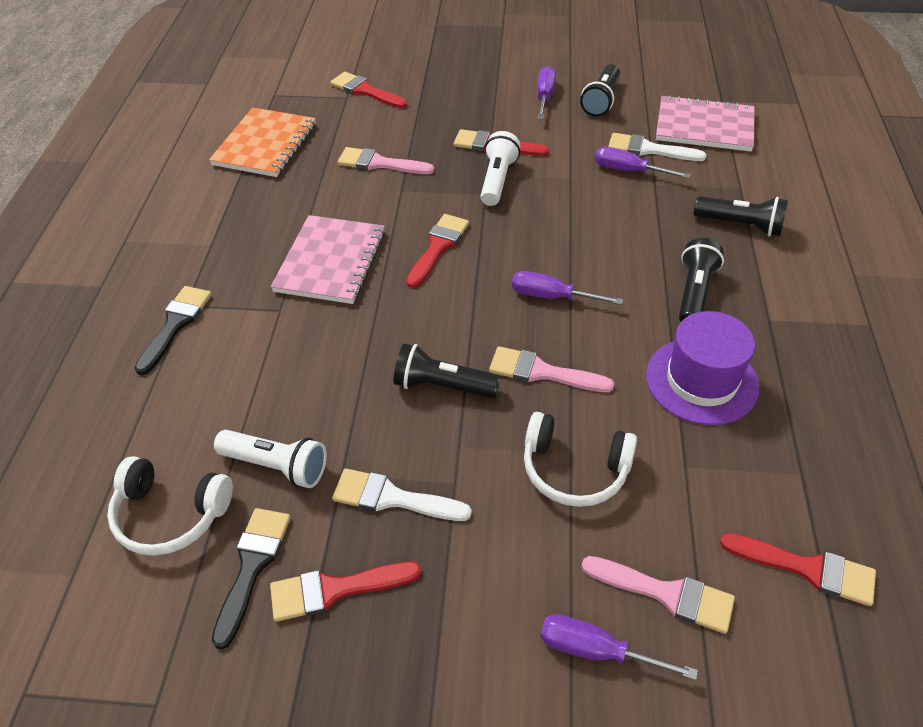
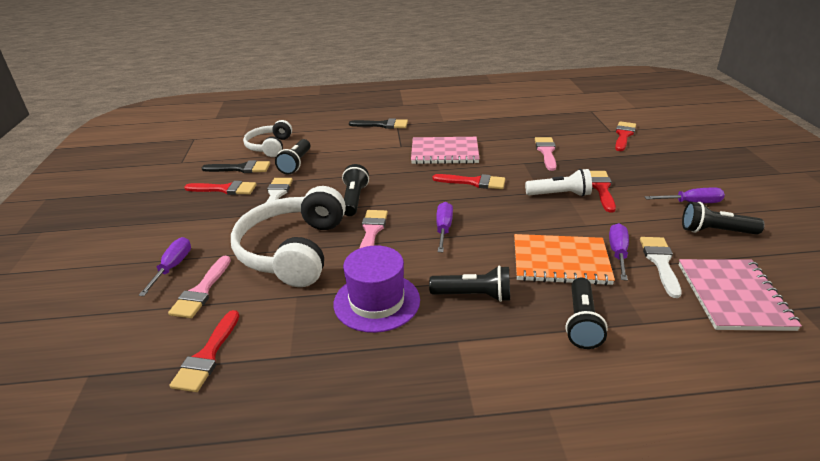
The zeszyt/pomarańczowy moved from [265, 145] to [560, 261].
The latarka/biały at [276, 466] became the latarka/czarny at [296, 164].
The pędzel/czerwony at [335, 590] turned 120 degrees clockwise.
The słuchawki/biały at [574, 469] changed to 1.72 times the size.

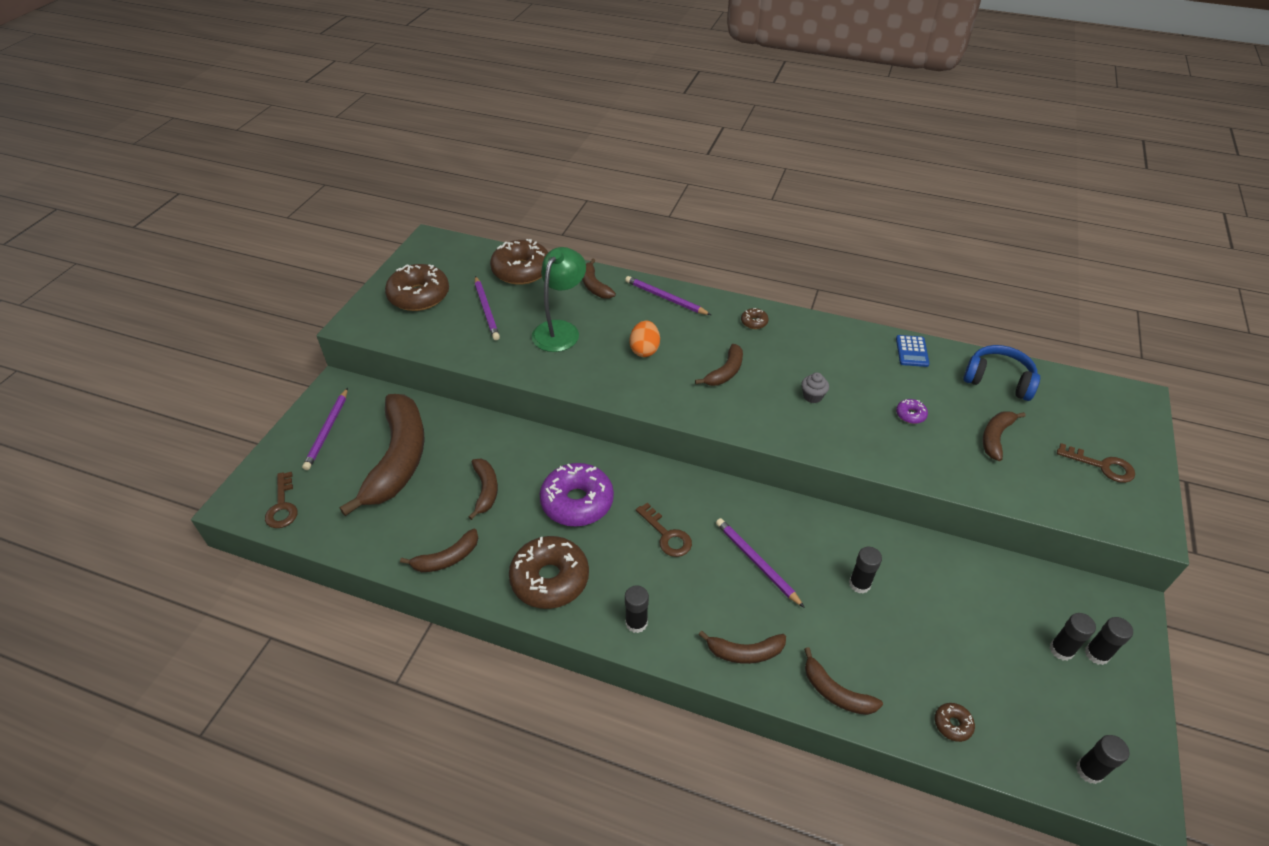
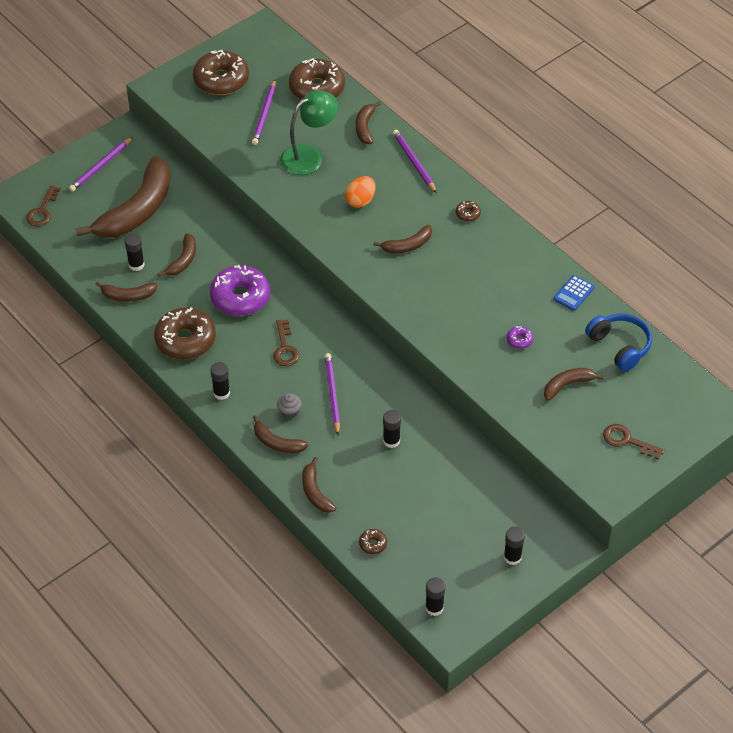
The muffinka/szary moved from [812, 396] to [289, 412].
The klej w sztyfcie/czarny moved from [1061, 650] to [136, 265].
The klucz/brązowy at [1102, 466] turned 150 degrees clockwise.

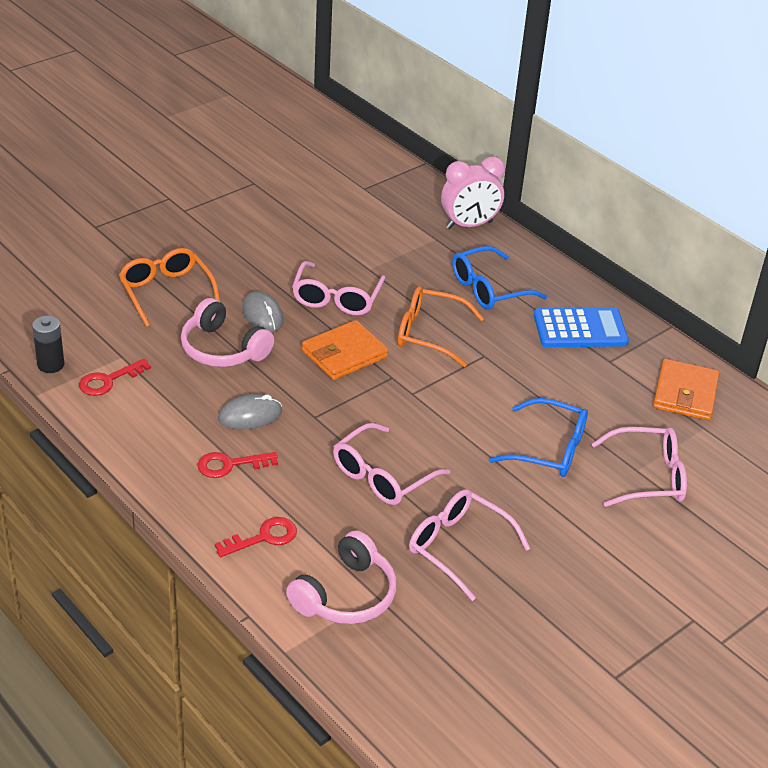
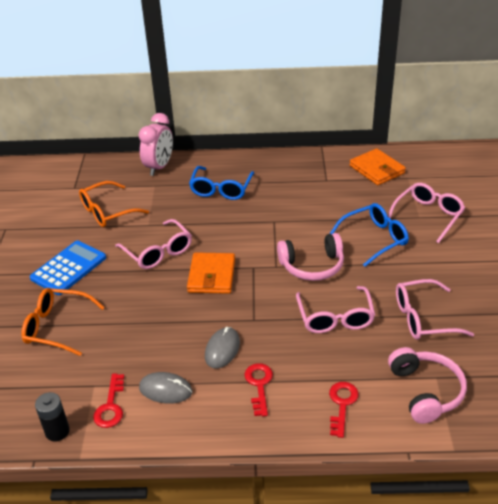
The słuchawki/różowy moved from [222, 349] to [312, 266].
The klucz/czerwony at [230, 465] turned 150 degrees clockwise.
The myszka/szary moved from [262, 315] to [165, 390].
The okulary/pomarańczowy moved from [429, 334] to [107, 211].
The kalkulator/niebieski moved from [580, 329] to [68, 268].

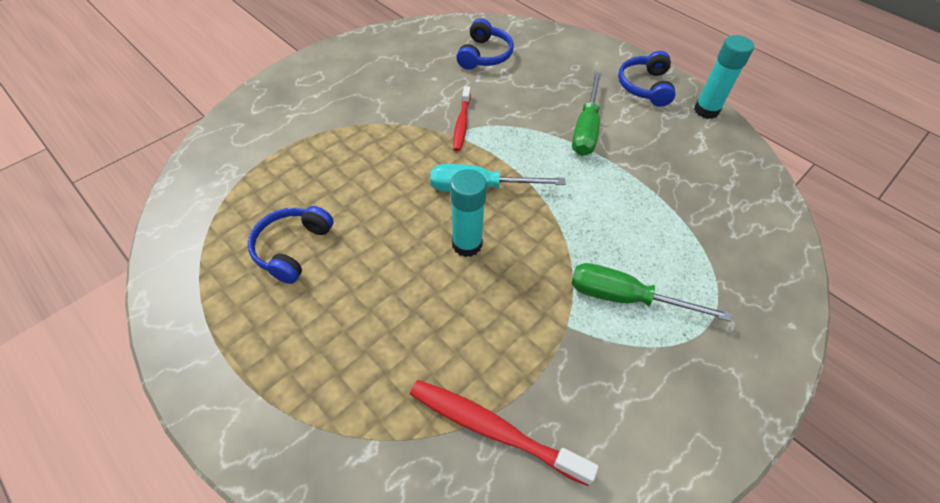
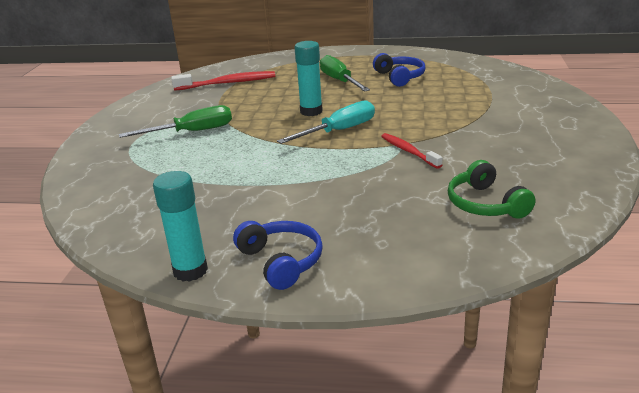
The słuchawki/niebieski at [484, 55] became the słuchawki/zielony at [485, 204].
The śrubokręt/zielony moved from [586, 129] to [339, 81].

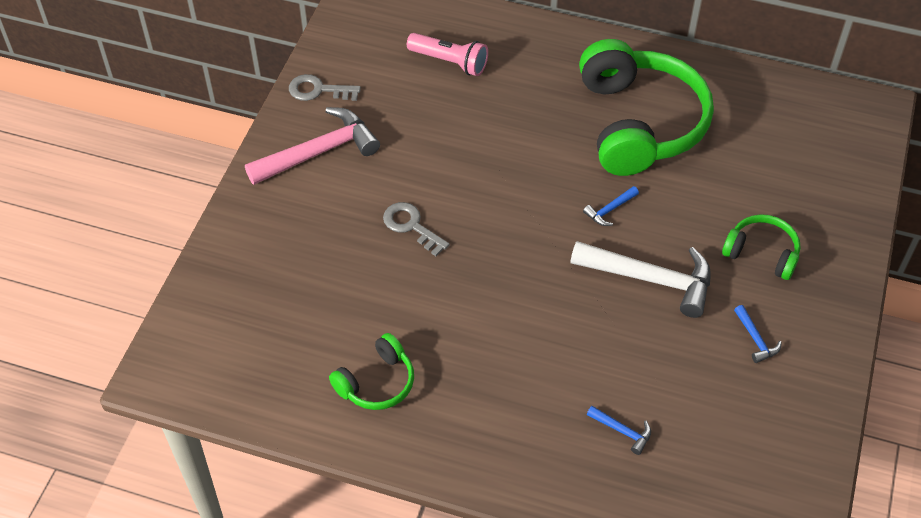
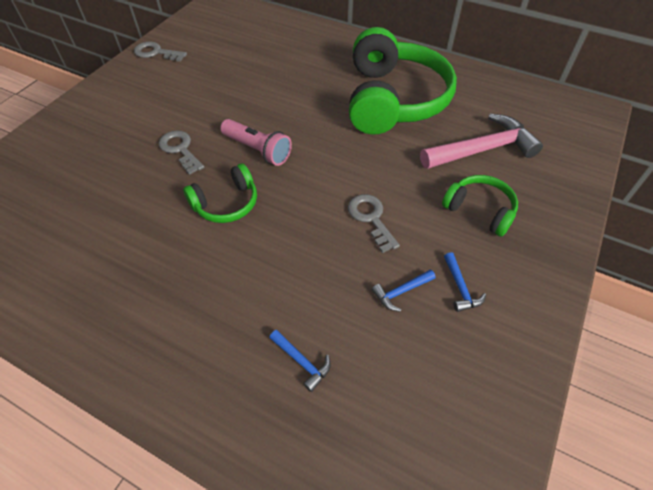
The młotek/różowy moved from [319, 152] to [482, 149].
The słuchawki/zielony moved from [377, 382] to [226, 204].
The latarka/różowy moved from [450, 62] to [258, 150].
The młotek/biały at [650, 279] was replaced by the klucz/szary at [371, 218].
The młotek/niebieski moved from [610, 210] to [401, 292].

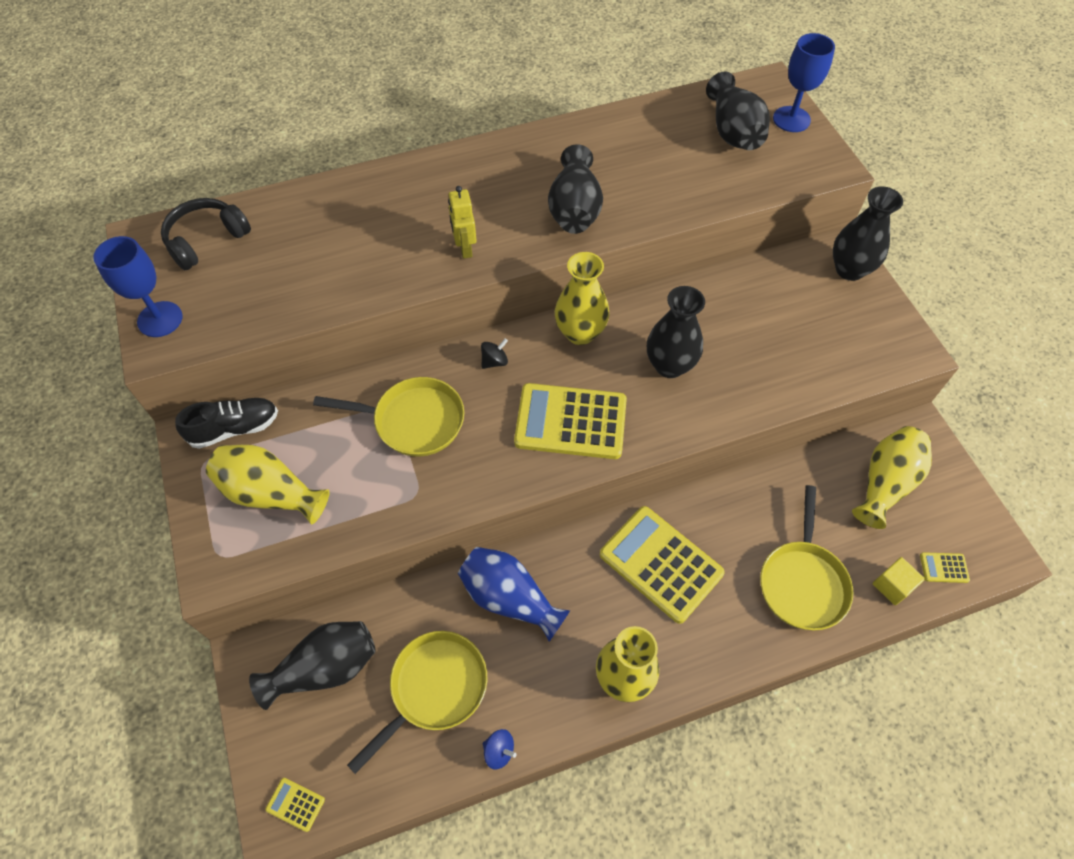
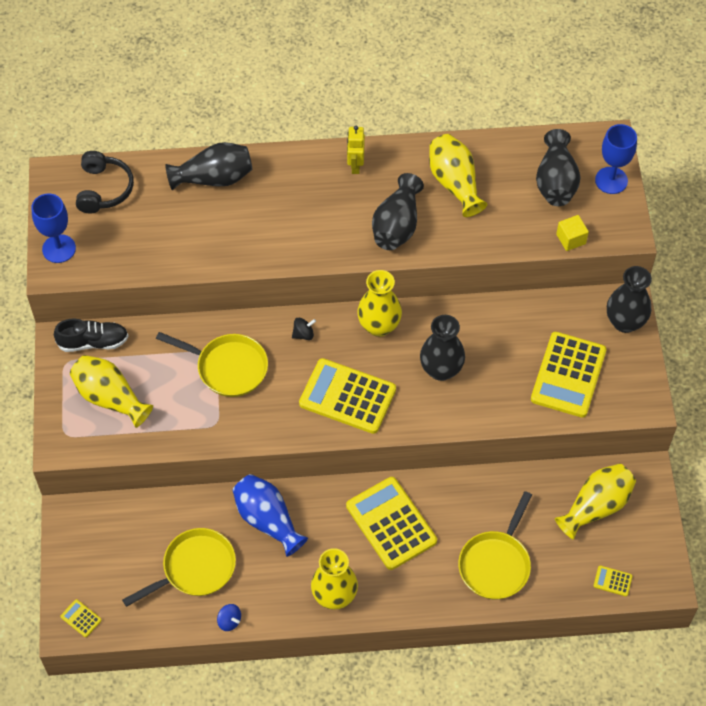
The słuchawki/czarny at [206, 240] turned 120 degrees clockwise.
The wazon/czarny moved from [325, 668] to [214, 178].
The robot/żółty moved from [465, 248] to [355, 165].
The sześcian/żółty moved from [892, 586] to [571, 239].
The wazon/żółty at [455, 183] appeared.
The kalkulator/żółty at [568, 375] appeared.

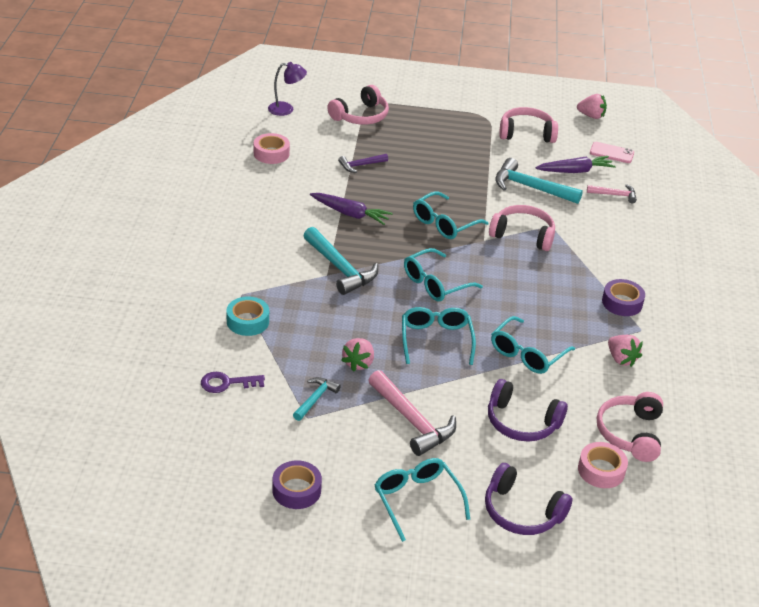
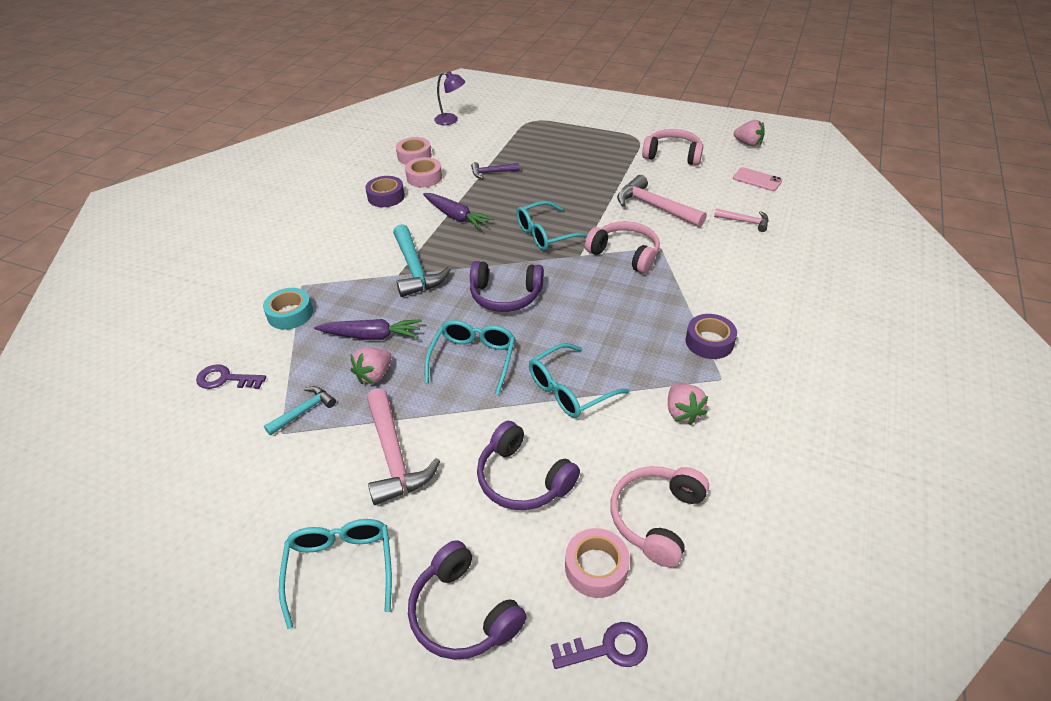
The taśma klejąca/fioletowy moved from [296, 490] to [386, 197].
The słuchawki/różowy at [360, 116] disappeared.
The okulary/turkusowy at [435, 283] was replaced by the słuchawki/fioletowy at [505, 295].
The młotek/turkusowy at [530, 187] became the młotek/różowy at [654, 206].
The marchewka/fioletowy moved from [575, 171] to [371, 336].
The taśma klejąca/różowy at [424, 177] appeared.
The klucz/fioletowy at [607, 648] appeared.

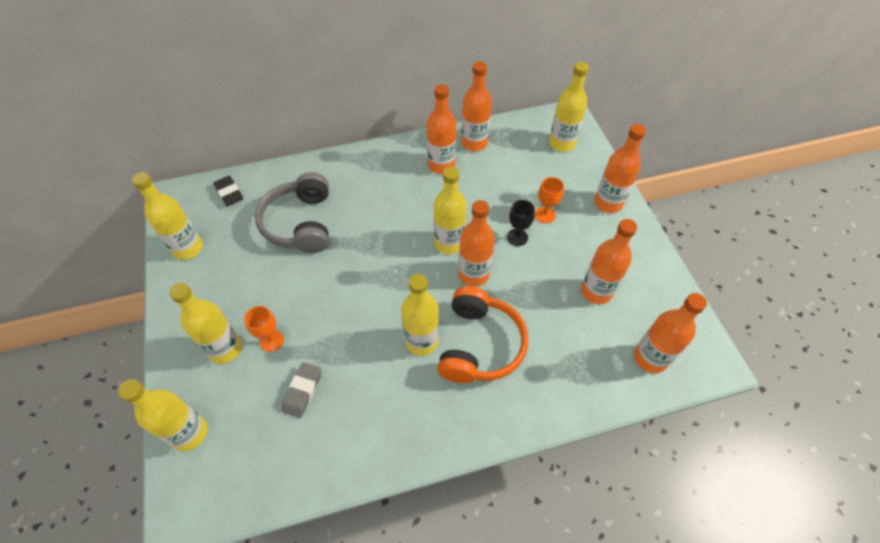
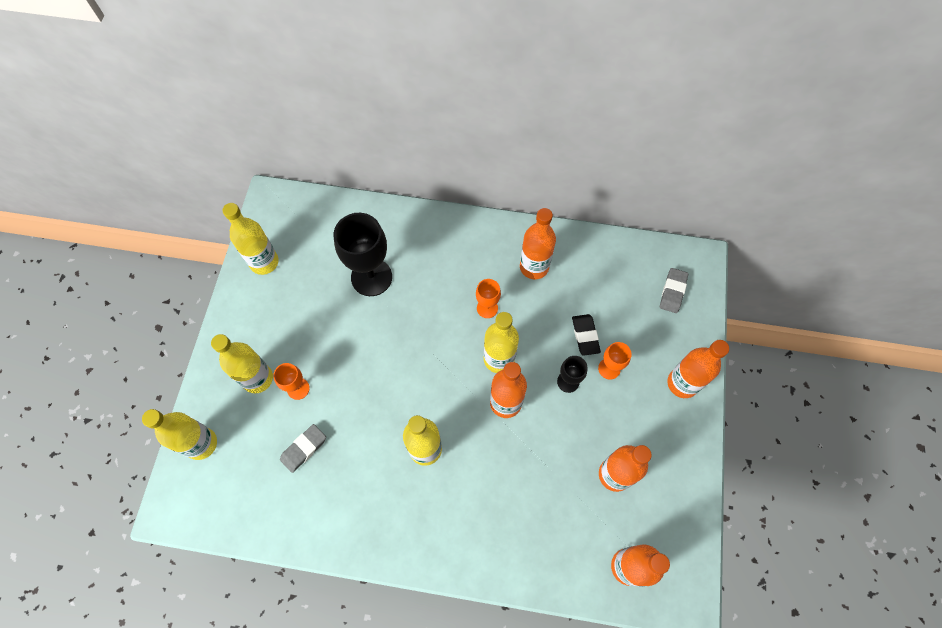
The gumka do mazania/czarny moved from [229, 193] to [585, 336].
The słuchawki/szary at [300, 223] was replaced by the kielich/czarny at [371, 277].
The słuchawki/pomarańczowy at [479, 344] disappeared.
The butelka/pomarańczowy at [474, 143] disappeared.
The butelka/żółty at [561, 143] was replaced by the gumka do mazania/szary at [672, 292].
The kielich/pomarańczowy at [487, 308] appeared.

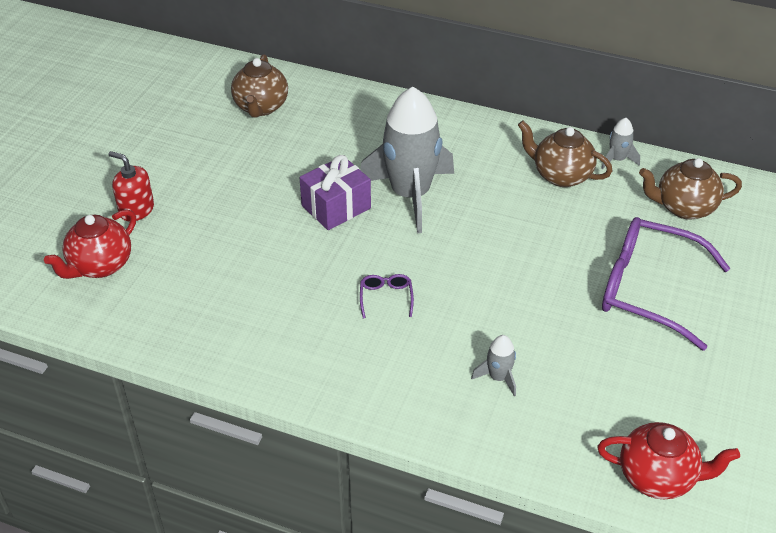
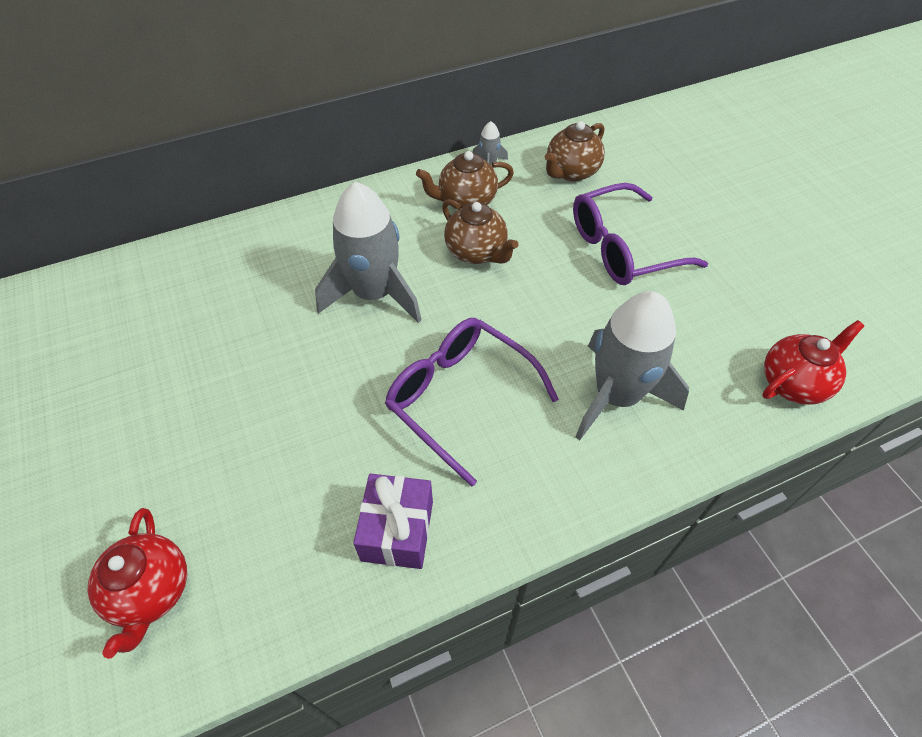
The dozownik mydła/czerwony at [136, 210] disappeared.
The imbryk/brązowy moved from [261, 107] to [476, 252].
The prezent/fioletowy moved from [336, 207] to [397, 530].
The okulary/fioletowy at [386, 298] changed to 2.49 times the size.
The rakieta/szary at [498, 377] changed to 2.41 times the size.

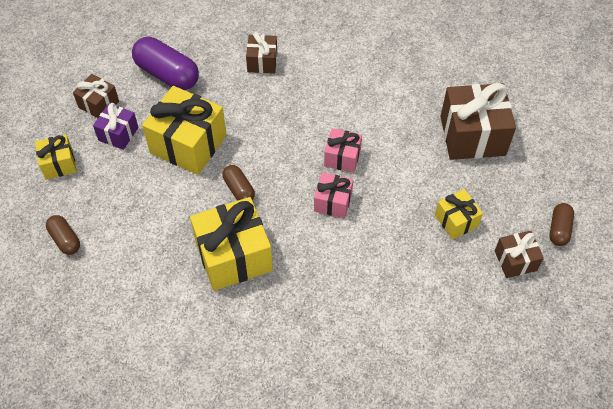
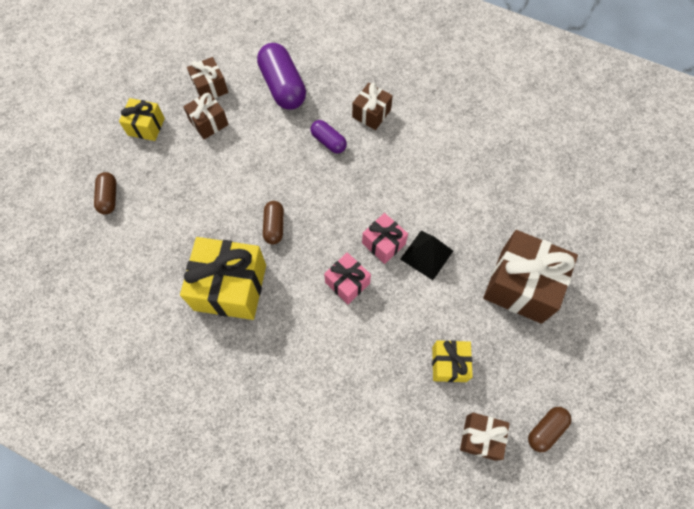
The prezent/fioletowy at [118, 134] became the prezent/brązowy at [209, 123].
The prezent/żółty at [188, 144] disappeared.
The kapsułka/fioletowy at [328, 141] appeared.
The piramida/czarny at [427, 255] appeared.

